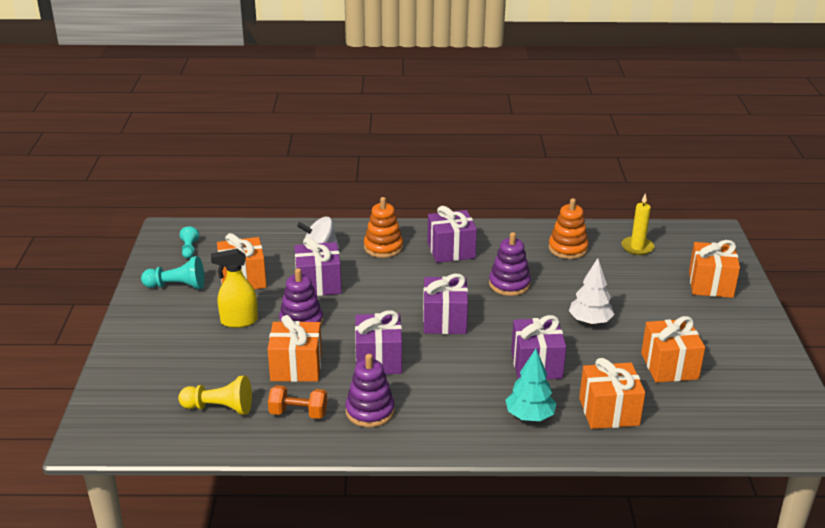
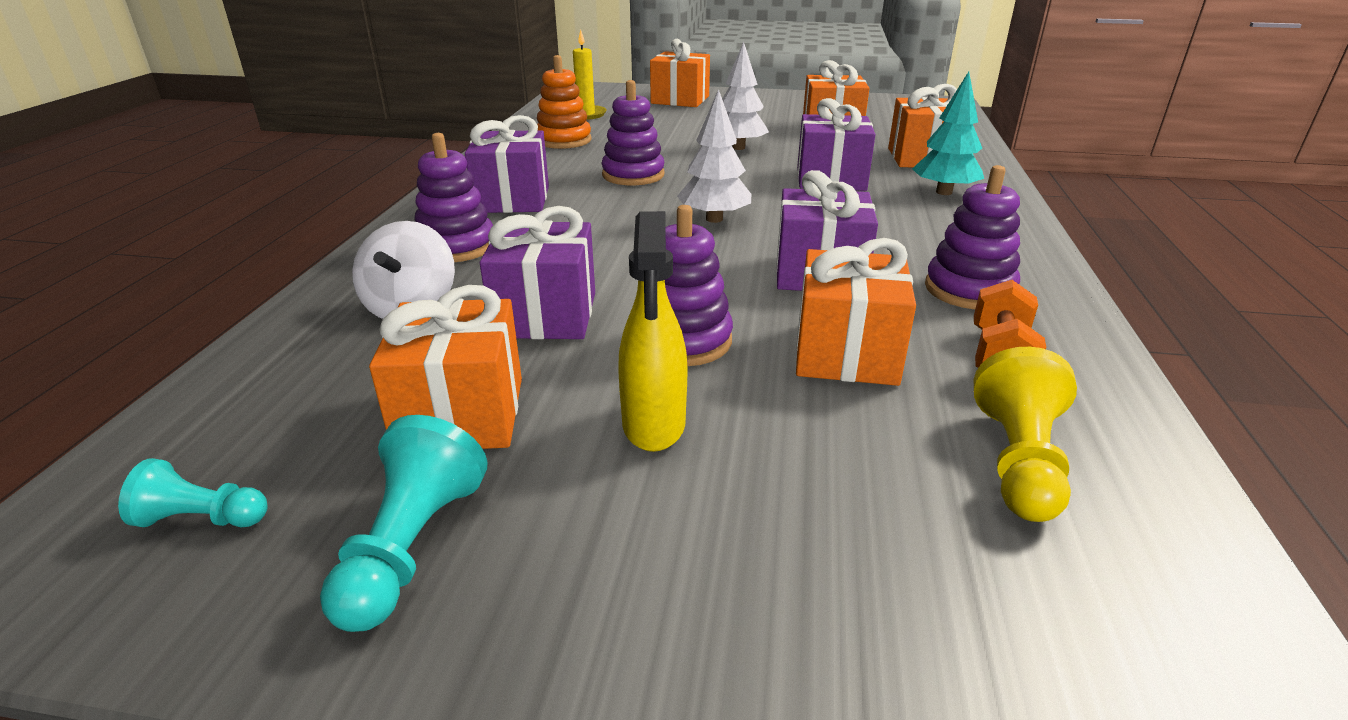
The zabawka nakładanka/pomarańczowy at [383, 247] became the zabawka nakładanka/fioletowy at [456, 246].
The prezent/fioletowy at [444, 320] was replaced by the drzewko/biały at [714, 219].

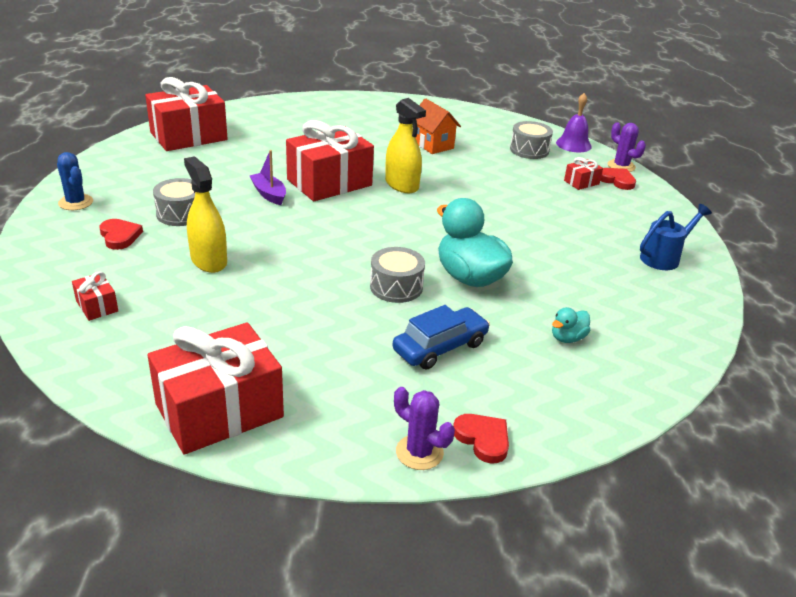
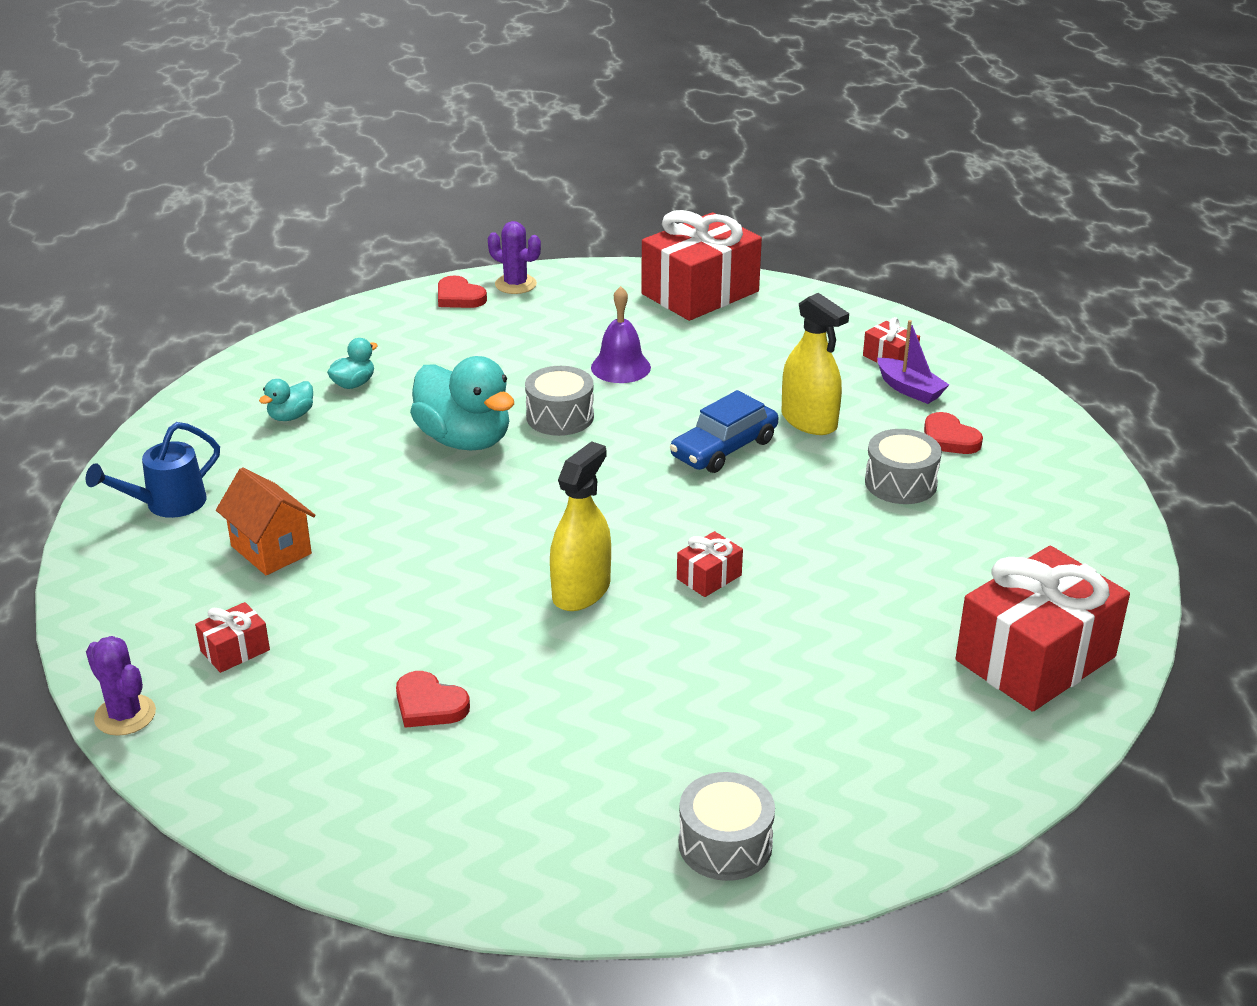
The kaktus/niebieski at [76, 202] disappeared.
The łódka/fioletowy moved from [269, 194] to [910, 389].
The prezent/czerwony at [329, 183] changed to 0.43 times the size.
The spryskiwacz/żółty at [402, 185] turned 75 degrees clockwise.
The samochód/niebieski moved from [440, 347] to [724, 448].
The domek/pomarańczowy moved from [432, 145] to [271, 550].
The bęben/szary moved from [529, 150] to [725, 844].
The dzwonek/fioletowy moved from [573, 144] to [620, 367].
The serce/czerwony moved from [617, 180] to [429, 705].
The kaczka/turkusowy at [291, 416] appeared.

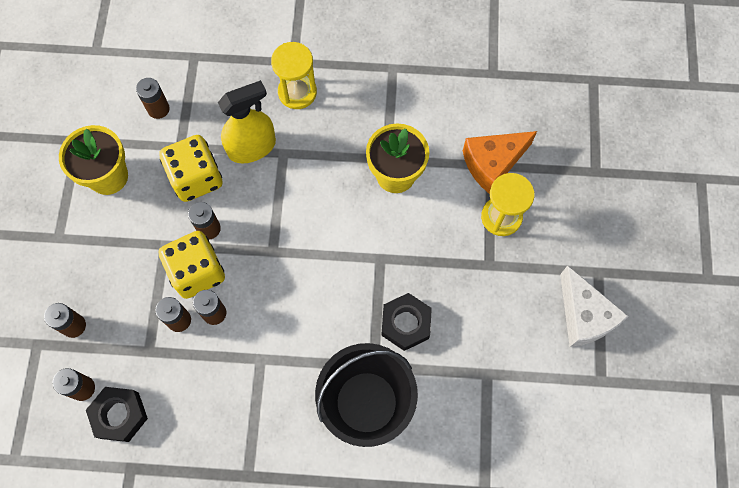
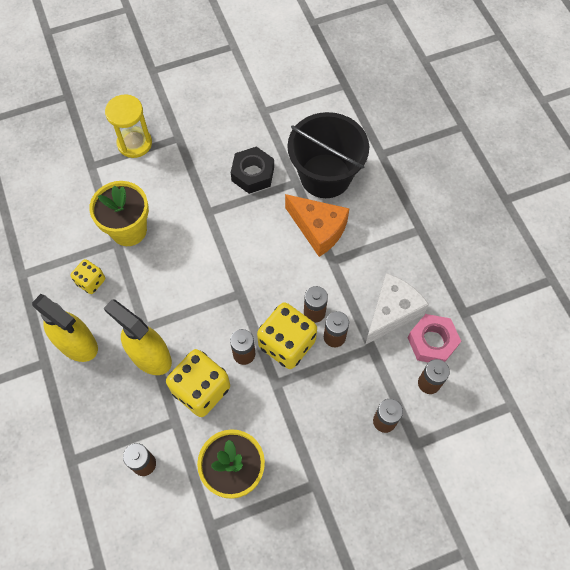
The nakrętka/czarny at [119, 415] became the nakrętka/różowy at [432, 342].
The klepsydra/żółty at [297, 92] was replaced by the spryskiwacz/żółty at [77, 343].
The ser/pomarańczowy moved from [492, 163] to [318, 229].
The ser/biały moved from [584, 316] to [391, 312].
The kostka do gry/żółty at [91, 281] appeared.

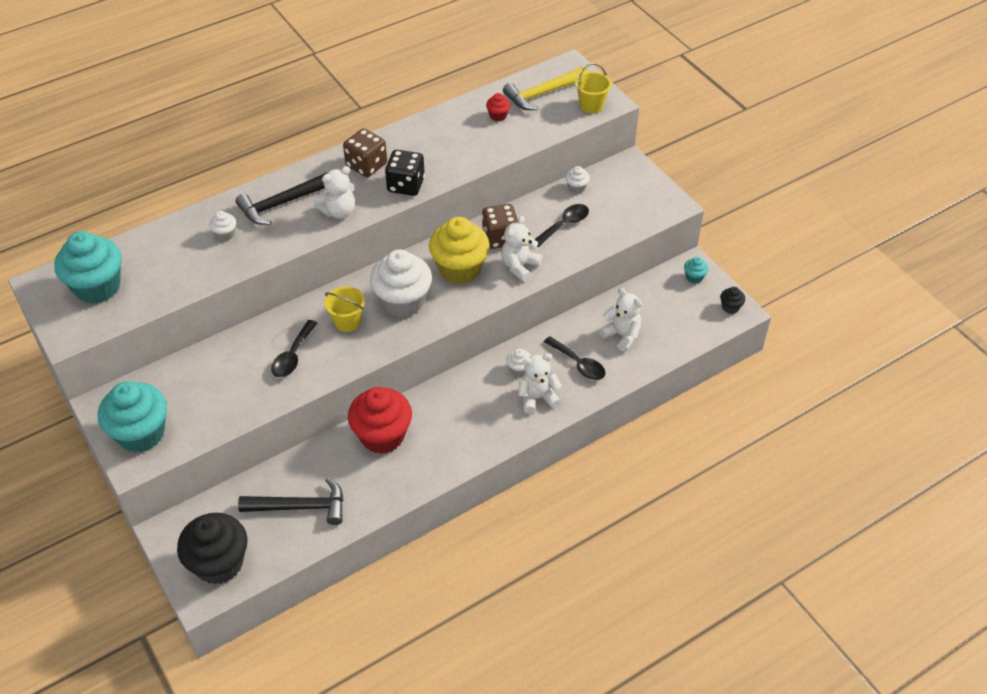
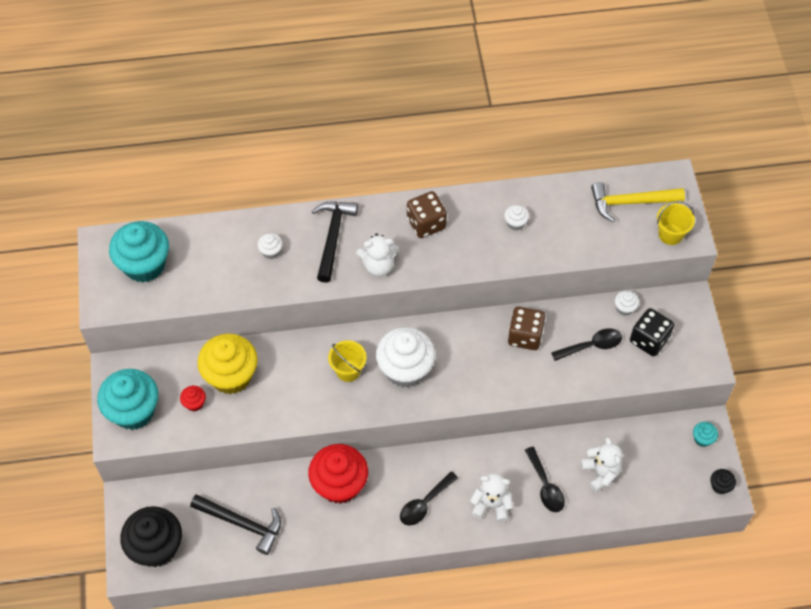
The młotek/czarny at [281, 204] turned 105 degrees clockwise.
The łyżka/czarny moved from [293, 356] to [424, 503].
The kostka do gry/czarny moved from [406, 185] to [649, 340].
The muffinka/żółty moved from [460, 269] to [231, 376].
The muffinka/czerwony moved from [498, 116] to [194, 403].
The miś/biały at [519, 266] disappeared.
The muffinka/biały moved from [519, 369] to [515, 223].

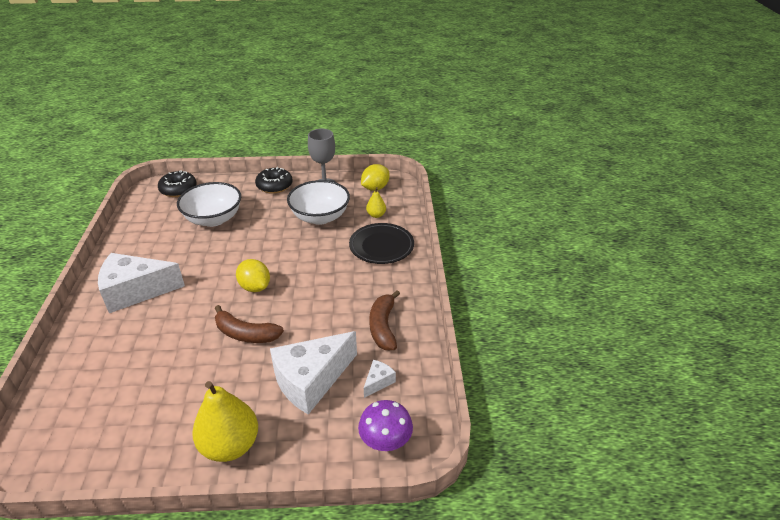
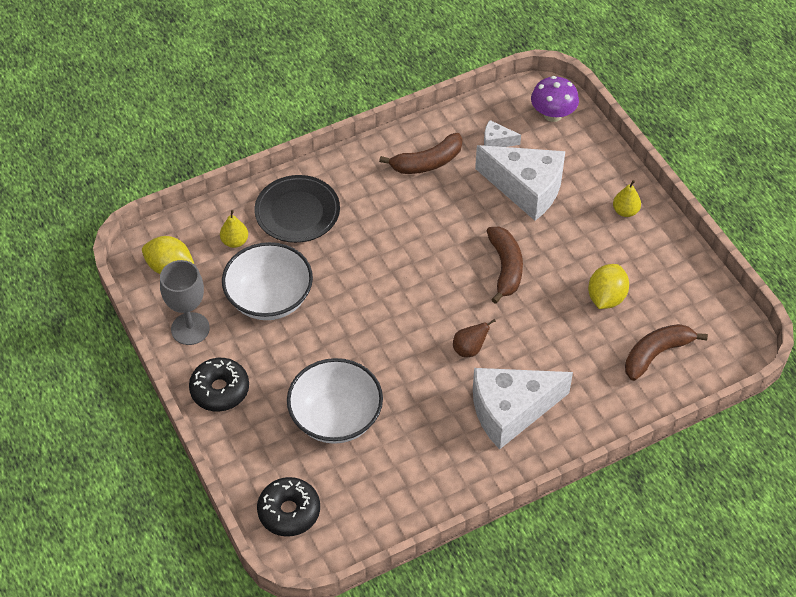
The ser/biały at [135, 291] turned 105 degrees clockwise.
The gruszka/żółty at [230, 445] changed to 0.48 times the size.
The cytryna/żółty moved from [255, 287] to [606, 297].
The gruszka/brązowy at [469, 349] appeared.
The banan/brązowy at [656, 354] appeared.

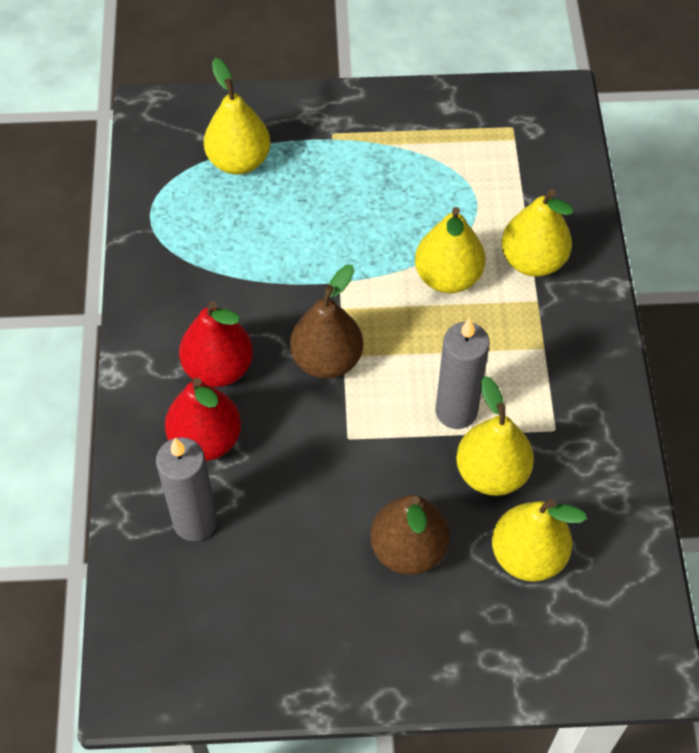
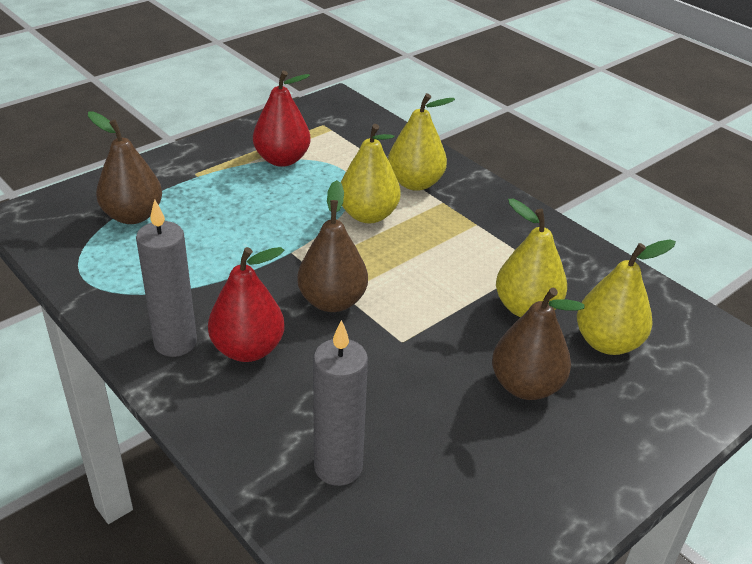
The gruszka/czerwony moved from [206, 440] to [282, 159].
The gruszka/żółty at [239, 161] became the gruszka/brązowy at [133, 216].
The świeca/szary moved from [456, 411] to [175, 343].

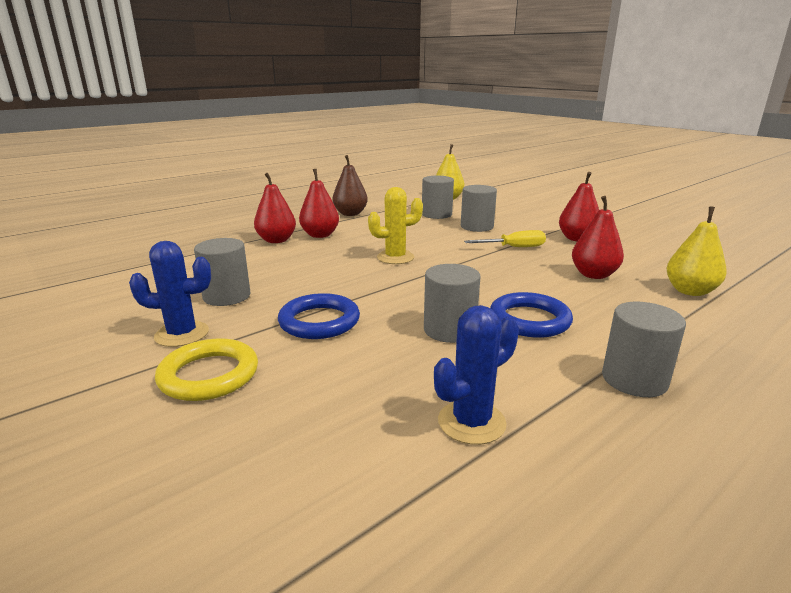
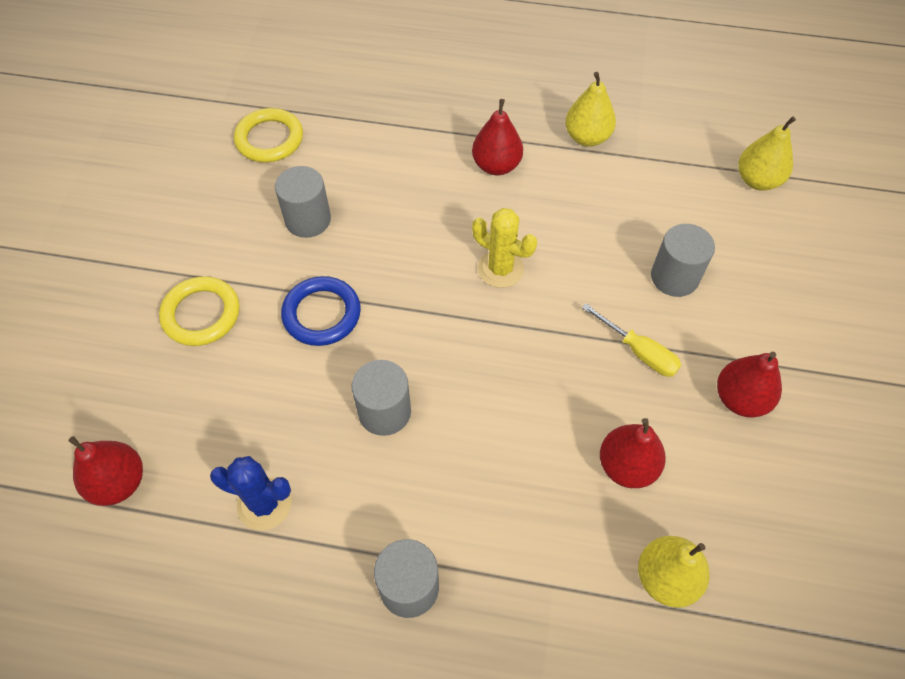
The kaktus/niebieski at [182, 334] disappeared.
The gruszka/czerwony moved from [276, 240] to [119, 482].
The gruszka/brązowy at [350, 214] became the gruszka/żółty at [587, 137].
The walec/szary at [436, 214] disappeared.
The pierścień/niebieski at [529, 320] disappeared.
The pierścień/żółty at [269, 139] appeared.

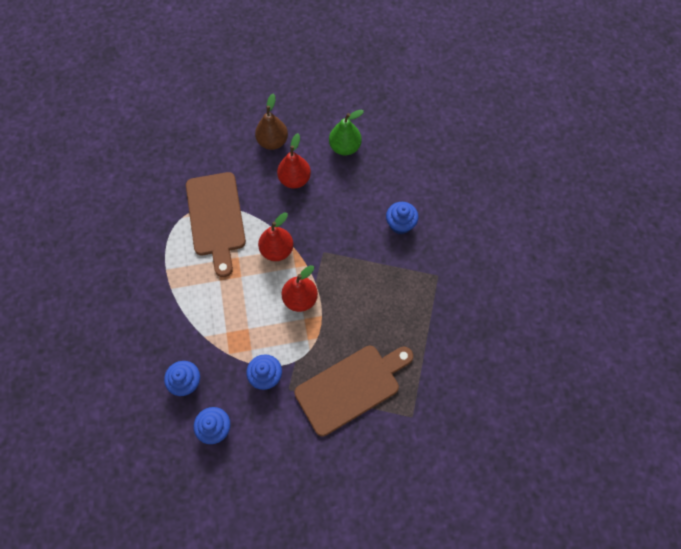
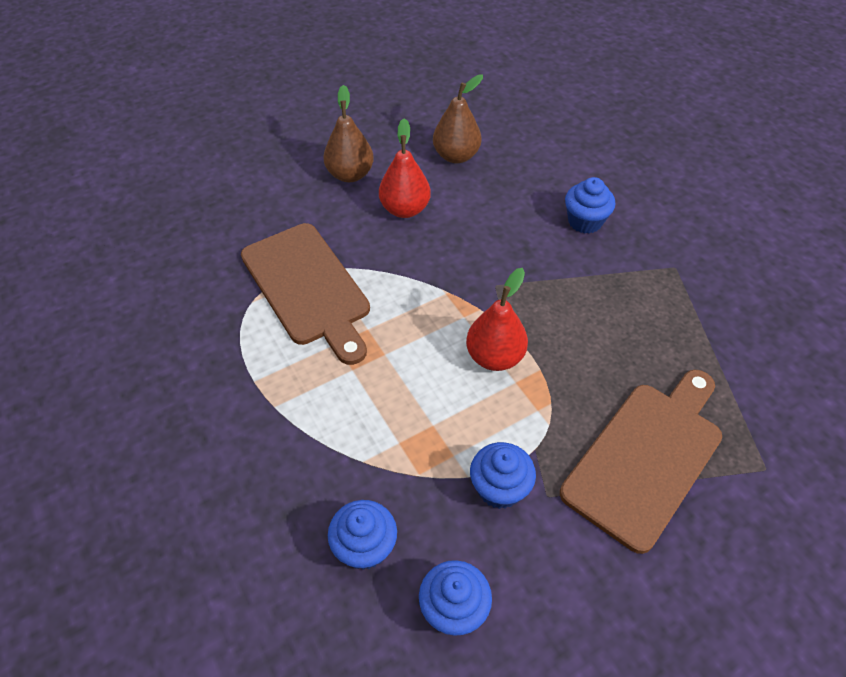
The gruszka/czerwony at [277, 250] disappeared.
The gruszka/zielony at [345, 147] became the gruszka/brązowy at [456, 156].

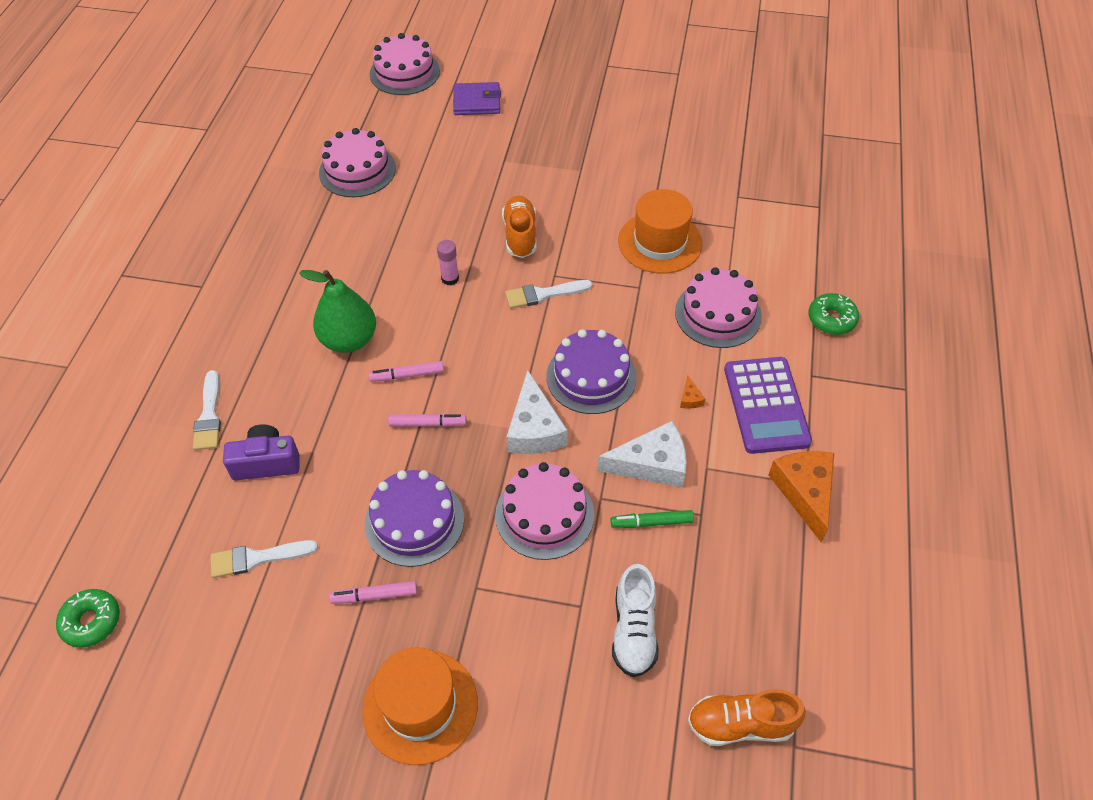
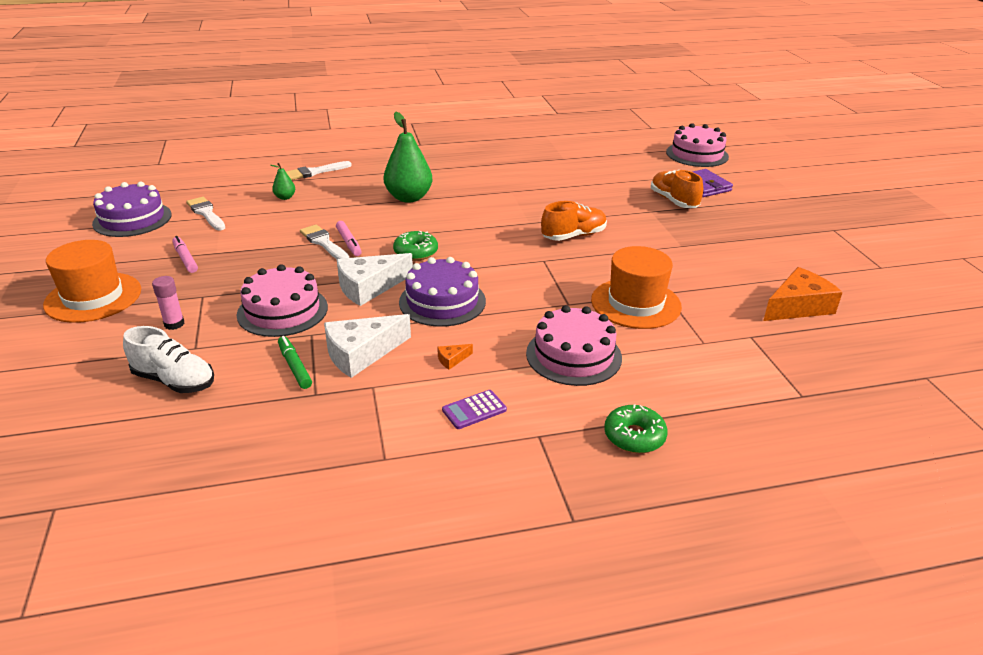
The donut/zielony moved from [91, 621] to [416, 252].
The aparat fotograficzny/fioletowy at [266, 463] was replaced by the gruszka/zielony at [285, 197].
The tort/różowy at [357, 170] disappeared.
The tort/fioletowy moved from [414, 521] to [132, 219].
The flamaster/różowy at [407, 375] disappeared.
The klej w sztyfcie/różowy moved from [450, 278] to [174, 324].
The pędzel/biały moved from [543, 294] to [324, 243].
The ser/biały at [652, 464] turned 90 degrees clockwise.
The but/biały at [634, 631] turned 135 degrees counterclockwise.
The but/pomarańczowy moved from [740, 724] to [673, 201].
The kalkulator/fioletowy at [766, 405] changed to 0.47 times the size.
The ser/pomarańczowy moved from [805, 492] to [798, 306].

